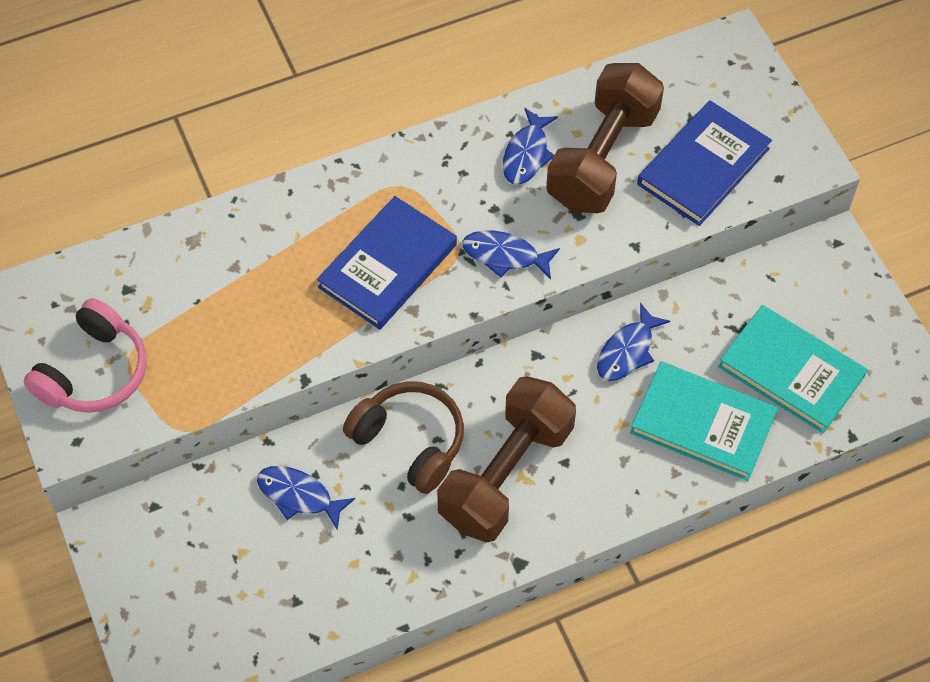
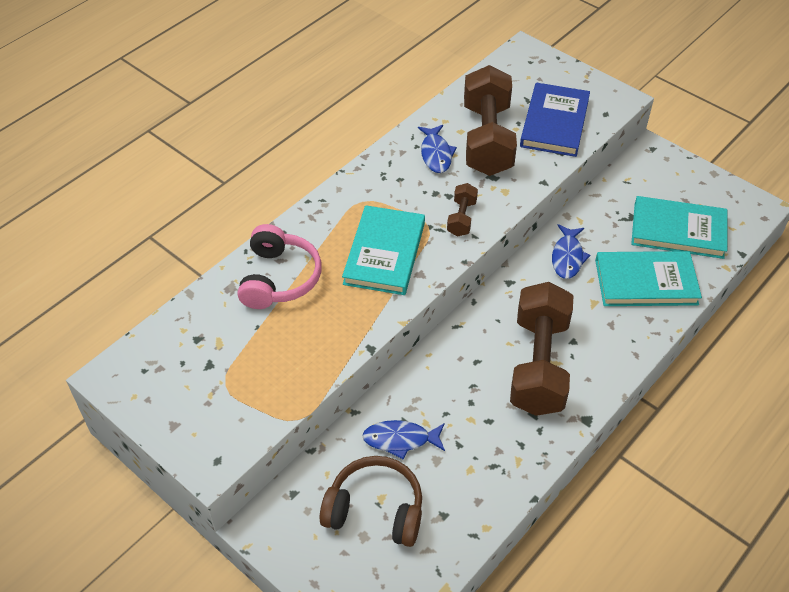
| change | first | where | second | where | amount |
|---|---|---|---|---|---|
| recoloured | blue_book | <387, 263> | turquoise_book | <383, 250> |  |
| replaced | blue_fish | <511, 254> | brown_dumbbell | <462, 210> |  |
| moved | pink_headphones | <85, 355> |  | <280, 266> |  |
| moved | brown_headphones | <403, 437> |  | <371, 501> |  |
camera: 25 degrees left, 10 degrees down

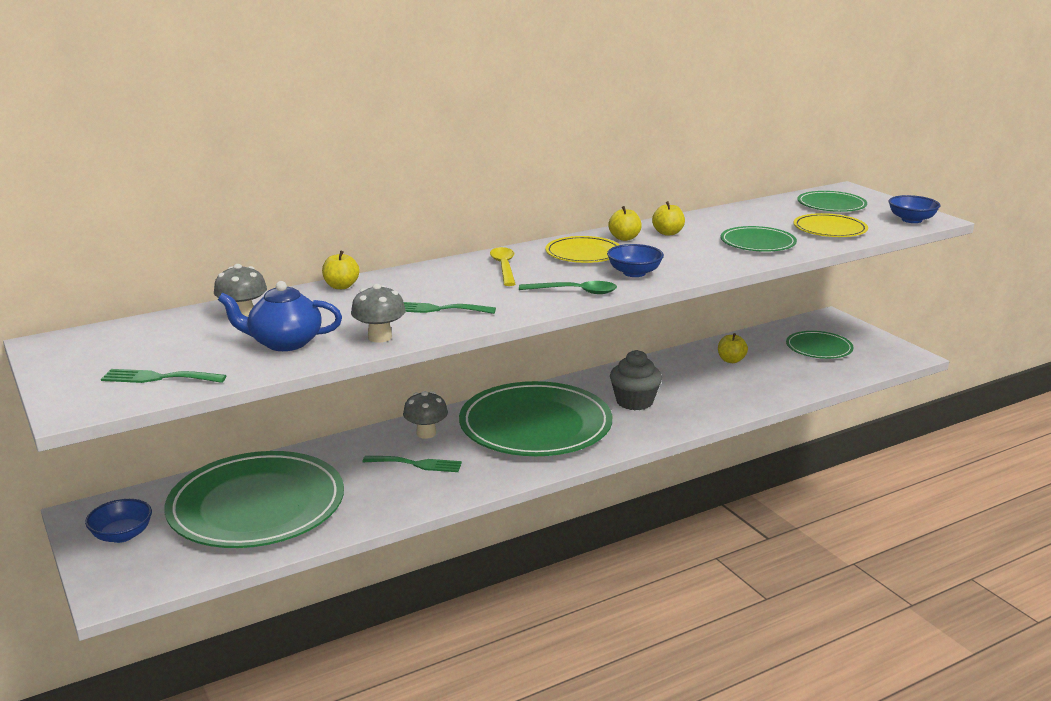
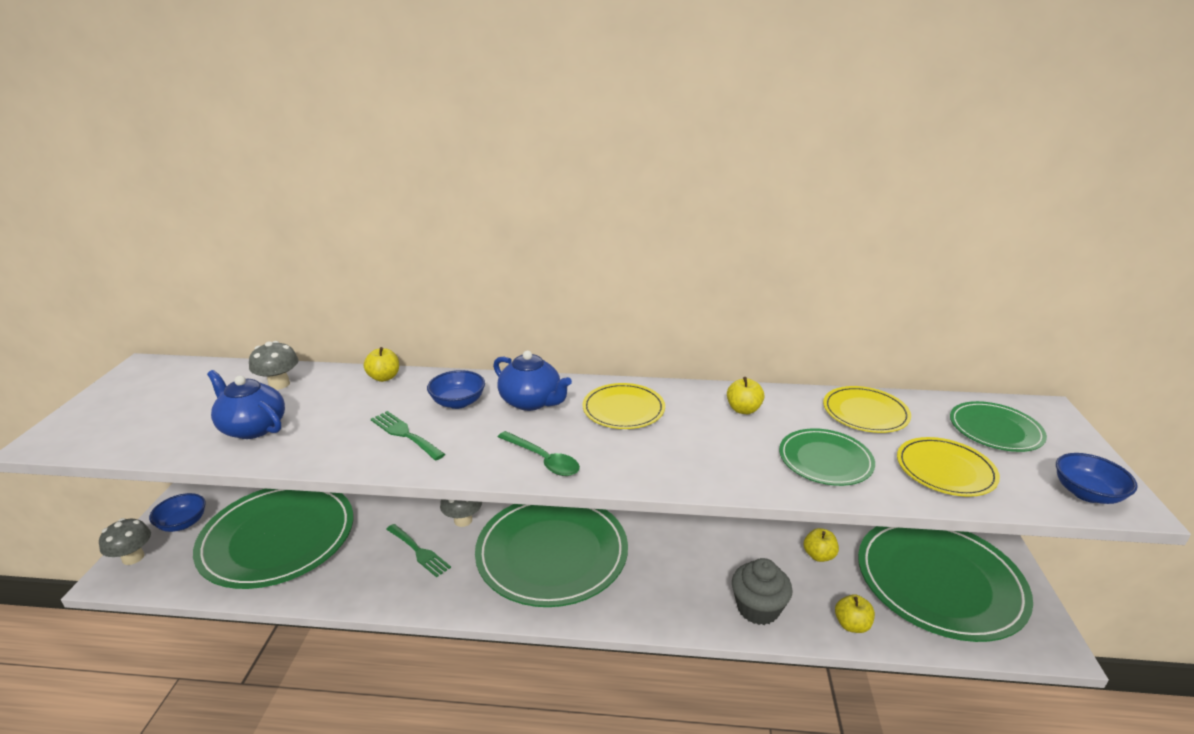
| change | first | where | second | where | amount |
|---|---|---|---|---|---|
| moved | yellow_apple | <625, 223> |  | <855, 613> |  |
| moved | blue_bowl | <635, 260> |  | <456, 389> |  |
| replaced | yellow_spoon | <502, 266> | blue_teapot | <532, 381> |  |
| moved | grey_mushroom | <378, 313> |  | <125, 541> |  |
| resized | green_plate | <819, 345> |  | <945, 584> | x2.02 |
| moved | grey_cupcake | <636, 380> |  | <762, 591> |  |
| removed | green_fork | <163, 376> |  |  |  |
| added |  |  | yellow_plate | <867, 409> |  |
camera: 35 degrees right, 5 degrees up

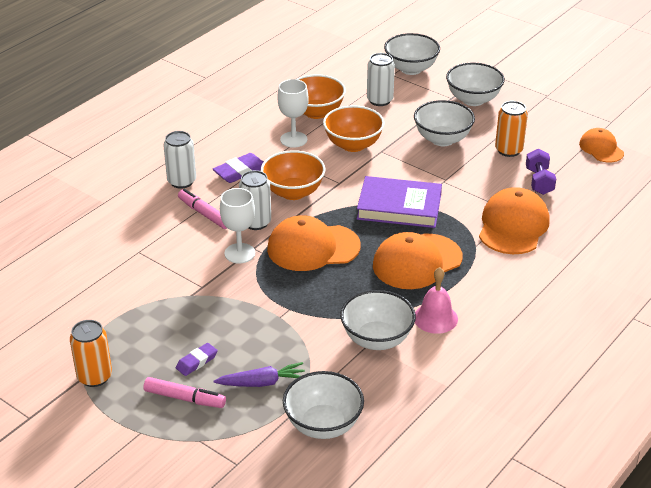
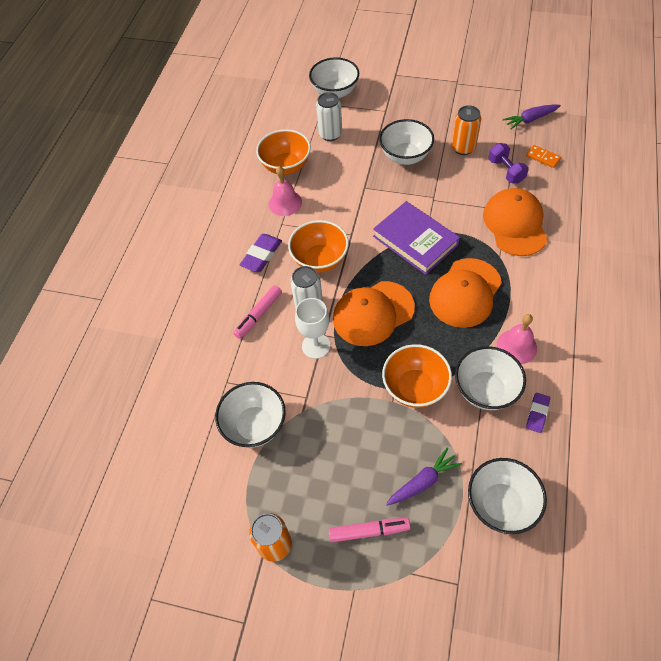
| change | first | where | second | where | amount |
|---|---|---|---|---|---|
| moved | white_bowl | <475, 84> |  | <250, 415> |  |
| replaced | white_goblet | <293, 113> | pink_bell | <285, 191> |  |
| moved | orange_bowl | <354, 128> |  | <417, 376> |  |
| replaced | orange_cap | <601, 145> | purple_carrot | <532, 116> |  |
| removed | white_can | <179, 160> |  |  |  |
| turned | purple_book | <399, 202> |  | <416, 238> | 60 degrees clockwise |
| turned | pink_marker | <202, 209> |  | <257, 312> | 75 degrees counterclockwise |
| moved | purple_eraser | <197, 359> |  | <538, 413> |  |
| added |  |  | orange_domino | <543, 156> |  |
camera: 20 degrees left, 20 degrees up

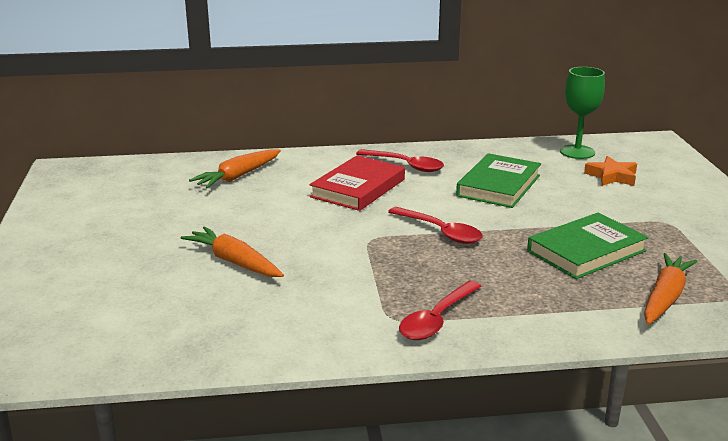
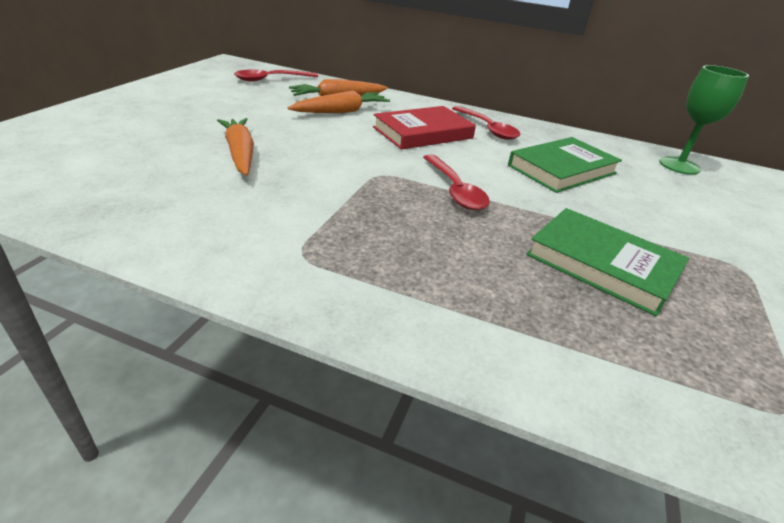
| change | first | where | second | where | amount |
|---|---|---|---|---|---|
| removed | orange_star | <610, 171> |  |  |  |
| turned | green_book | <588, 246> |  | <607, 262> | 45 degrees clockwise |
| moved | orange_carrot | <671, 289> |  | <339, 101> |  |
| moved | red_spoon | <440, 310> |  | <276, 75> |  |
camera: 25 degrees right, 10 degrees up

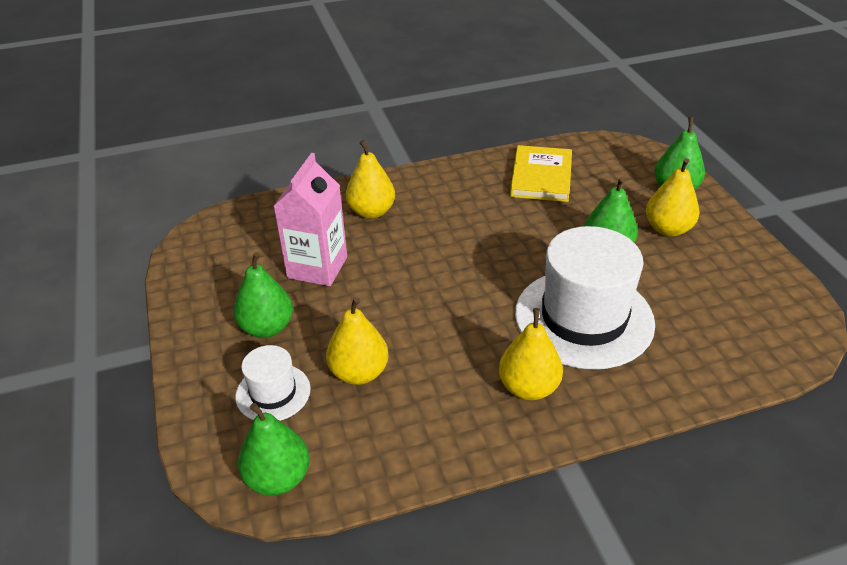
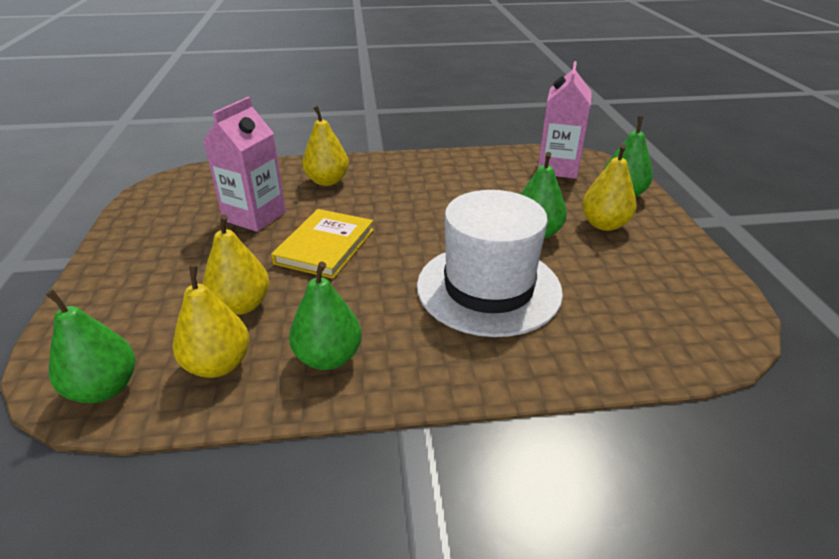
| change | first | where | second | where | amount |
|---|---|---|---|---|---|
| moved | yellow_book | <541, 173> |  | <322, 244> |  |
| moved | green_pear | <263, 295> |  | <325, 315> |  |
| moved | yellow_pear | <531, 354> |  | <211, 321> |  |
| removed | white_hat | <273, 383> |  |  |  |
| added |  |  | pink_carton | <565, 120> |  |
camera: 10 degrees right, 5 degrees down

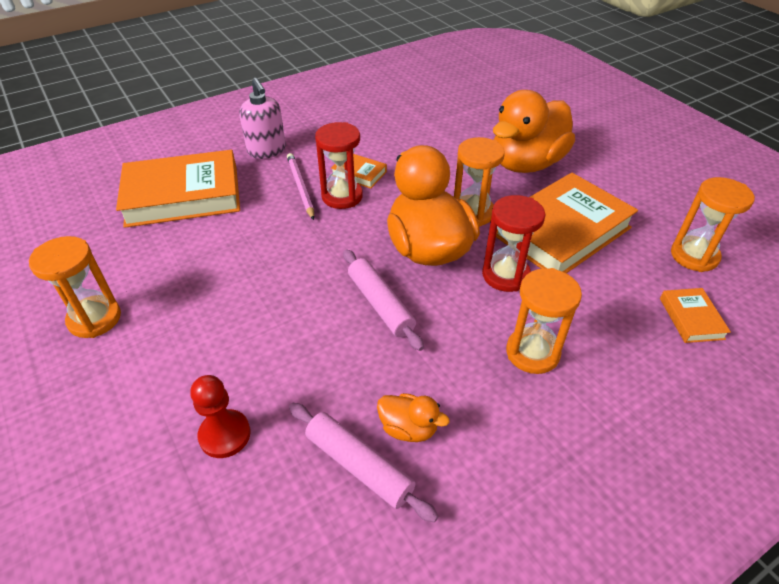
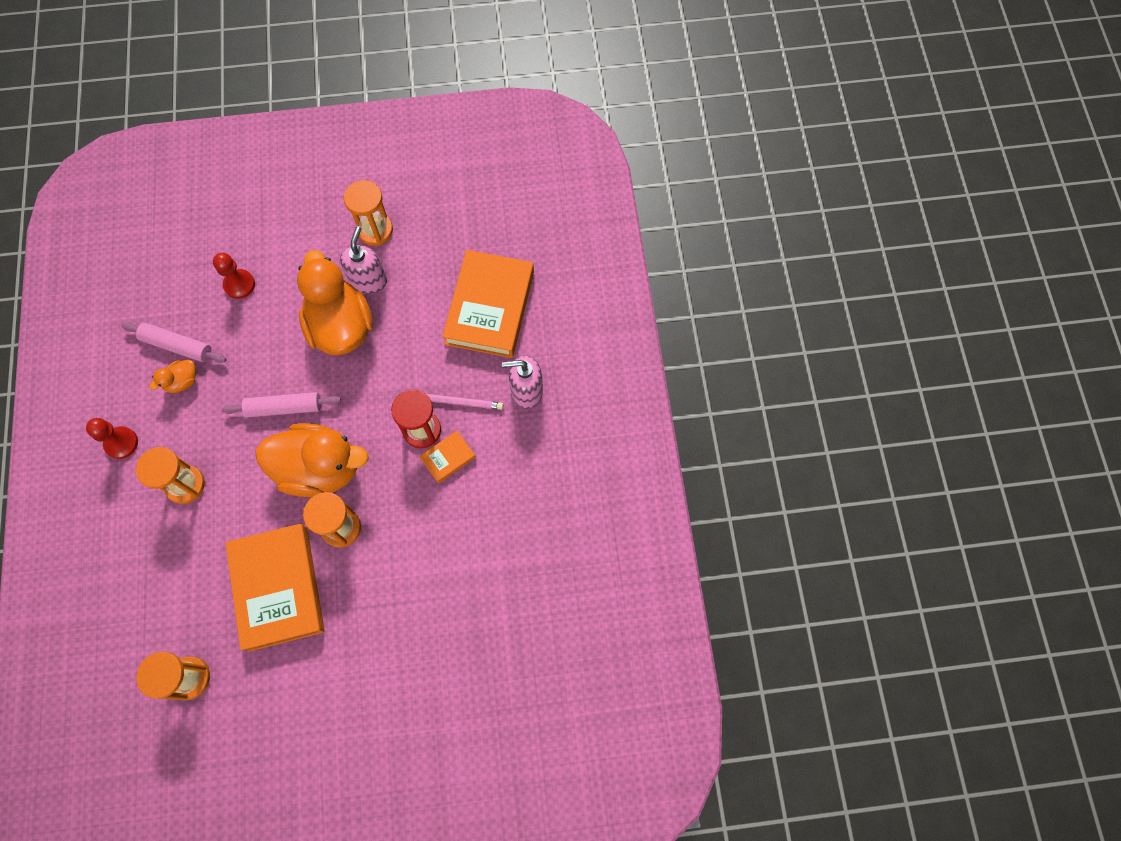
| change | first | where | second | where | amount |
|---|---|---|---|---|---|
| moved | orange_duck | <534, 131> |  | <335, 302> |  |
| removed | red_hourglass | <513, 243> |  |  |  |
| removed | orange_book | <695, 315> |  |  |  |
| turned | pink_rolling_pin | <364, 463> |  | <174, 342> | 45 degrees clockwise |
| added |  |  | pink_soap_dispenser | <363, 260> |  |
| added |  |  | red_pawn | <112, 438> |  |
camera: 115 degrees right, 25 degrees up

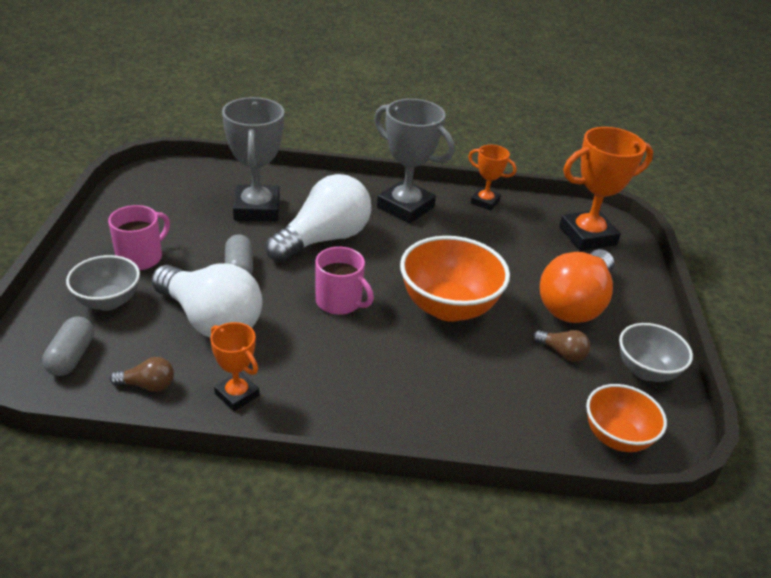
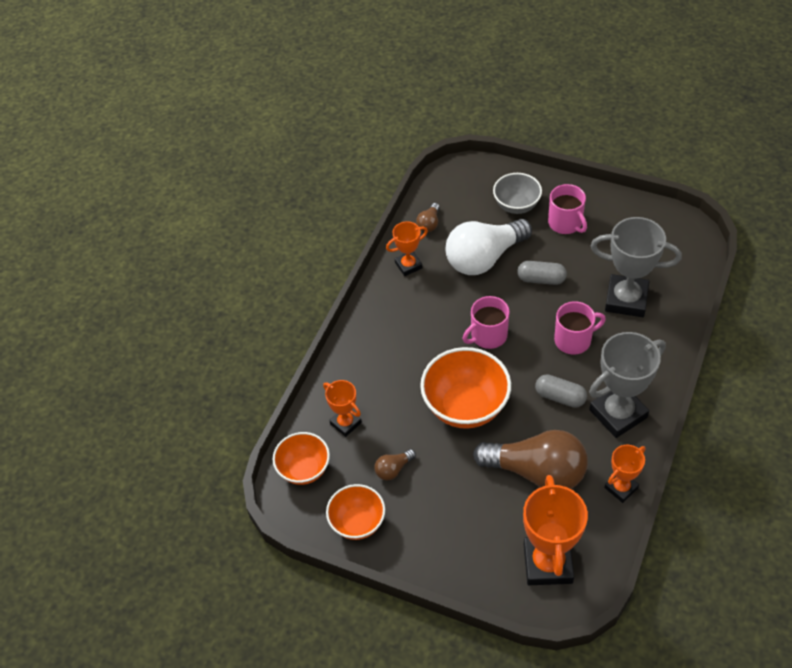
| change | first | where | second | where | amount |
|---|---|---|---|---|---|
| replaced | white_light_bulb | <318, 218> | pink_mug | <580, 328> |  |
| removed | orange_light_bulb | <577, 286> |  |  |  |
| moved | grey_capsule | <68, 346> |  | <561, 391> |  |
| recoloured | grey_bowl | <656, 352> | orange_bowl | <355, 512> |  |
| added |  |  | orange_trophy | <342, 408> |  |
| added |  |  | brown_light_bulb | <530, 459> |  |
camera: 115 degrees right, 15 degrees up

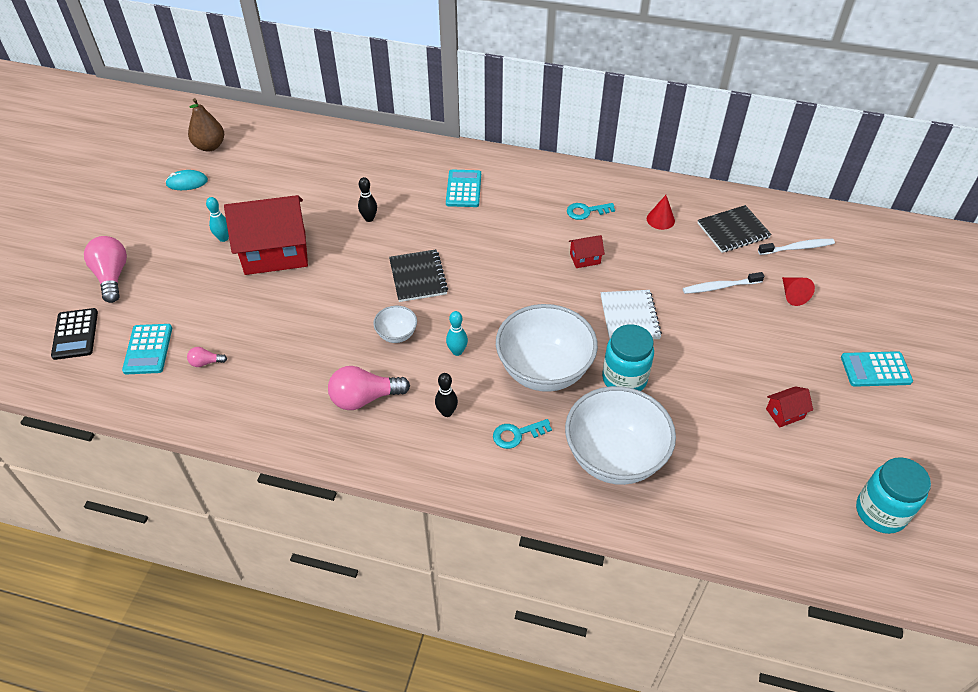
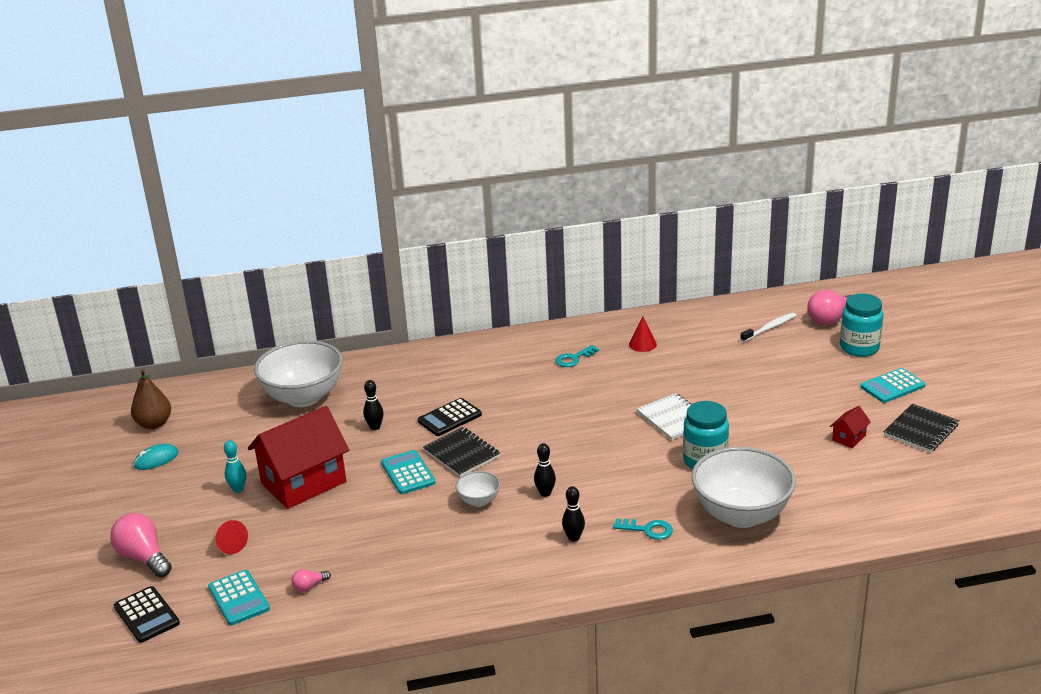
| change | first | where | second | where | amount |
|---|---|---|---|---|---|
| moved | turquoise_calculator | <463, 188> |  | <408, 472> |  |
| moved | black_notebook | <735, 229> |  | <921, 428> |  |
| removed | red_house | <587, 251> |  |  |  |
| removed | white_toothbrush | <723, 283> |  |  |  |
| moved | red_cone | <798, 291> |  | <232, 537> |  |
| moved | white_bowl | <547, 348> |  | <298, 373> |  |
| recoloured | turquoise_bowling_pin | <457, 333> | black_bowling_pin | <545, 470> |  |
| moved | pink_light_bulb | <369, 388> |  | <829, 307> |  |
| turned | turquoise_key | <522, 434> |  | <643, 529> | 120 degrees counterclockwise |
| moved | turquoise_jar | <893, 495> |  | <861, 325> |  |
| added |  |  | black_calculator | <450, 417> |  |
camera: 25 degrees left, 20 degrees down

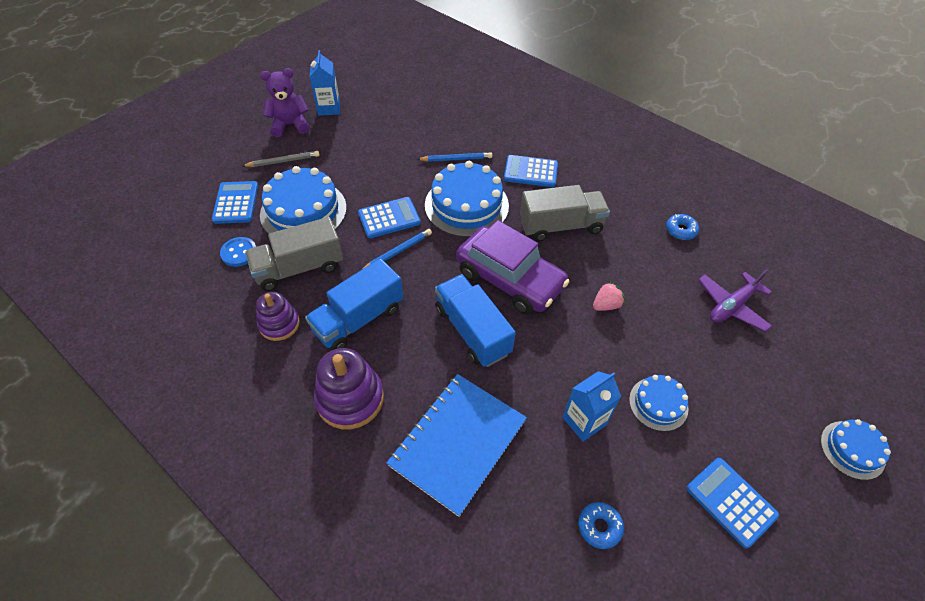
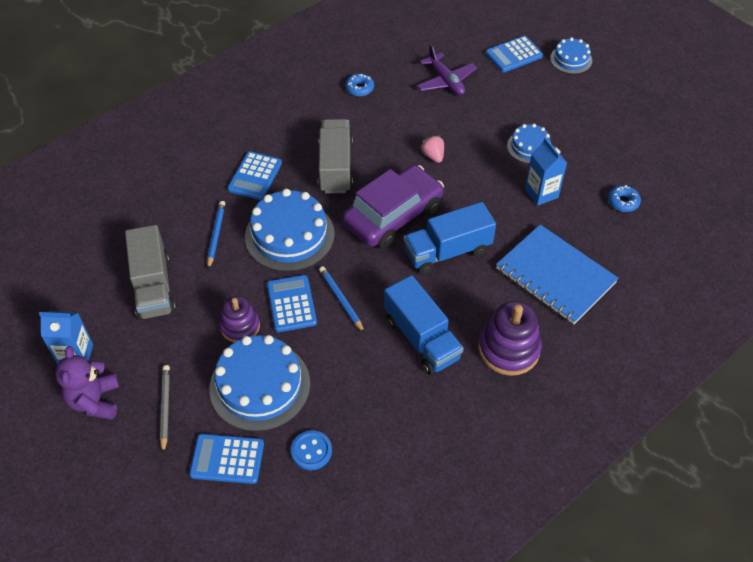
| change | first | where | second | where | amount |
|---|---|---|---|---|---|
| moved | grey_truck | <294, 254> |  | <150, 272> |  |
| moved | purple_stacking_toy | <278, 316> |  | <240, 319> |  |
| moved | blue_calculator | <733, 503> |  | <514, 54> |  |
camera: 80 degrees left, 0 degrees up

